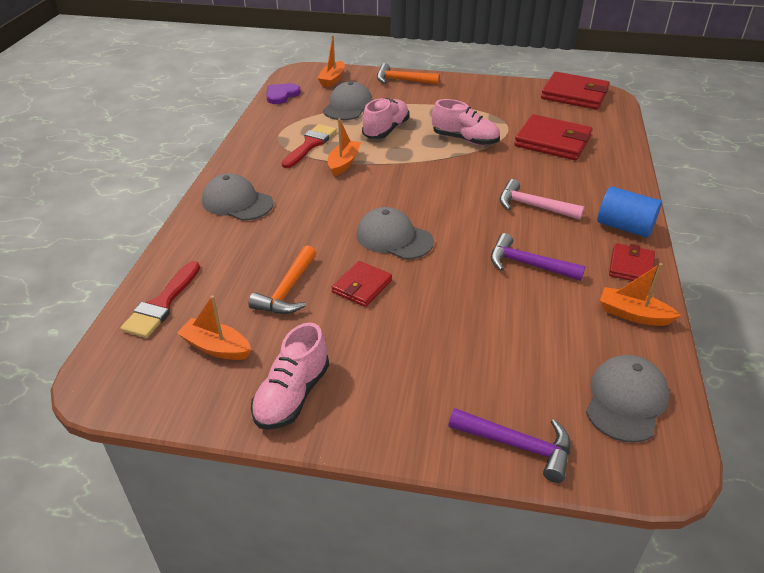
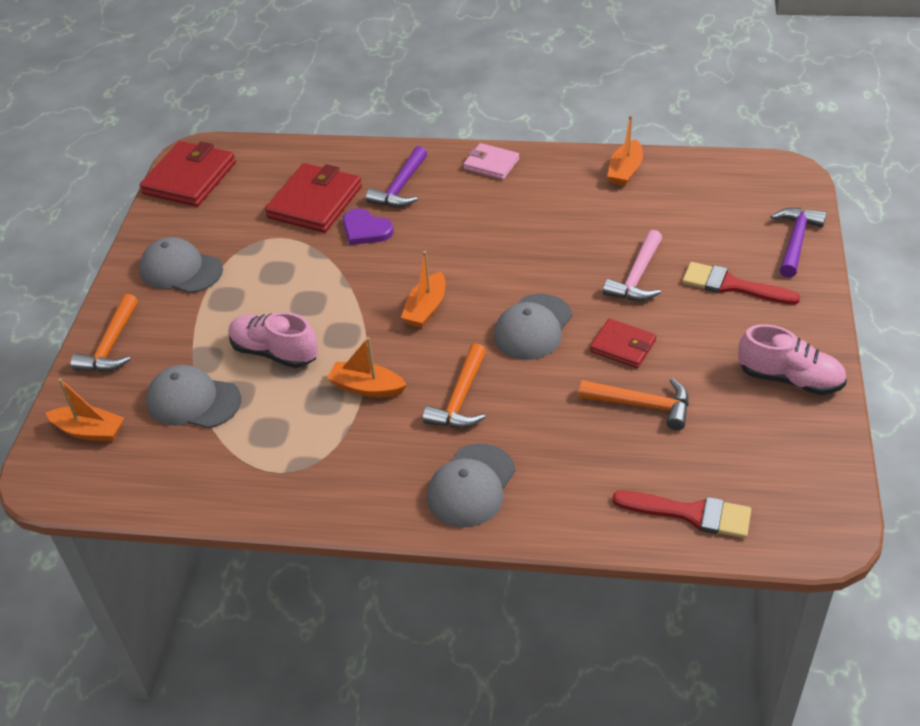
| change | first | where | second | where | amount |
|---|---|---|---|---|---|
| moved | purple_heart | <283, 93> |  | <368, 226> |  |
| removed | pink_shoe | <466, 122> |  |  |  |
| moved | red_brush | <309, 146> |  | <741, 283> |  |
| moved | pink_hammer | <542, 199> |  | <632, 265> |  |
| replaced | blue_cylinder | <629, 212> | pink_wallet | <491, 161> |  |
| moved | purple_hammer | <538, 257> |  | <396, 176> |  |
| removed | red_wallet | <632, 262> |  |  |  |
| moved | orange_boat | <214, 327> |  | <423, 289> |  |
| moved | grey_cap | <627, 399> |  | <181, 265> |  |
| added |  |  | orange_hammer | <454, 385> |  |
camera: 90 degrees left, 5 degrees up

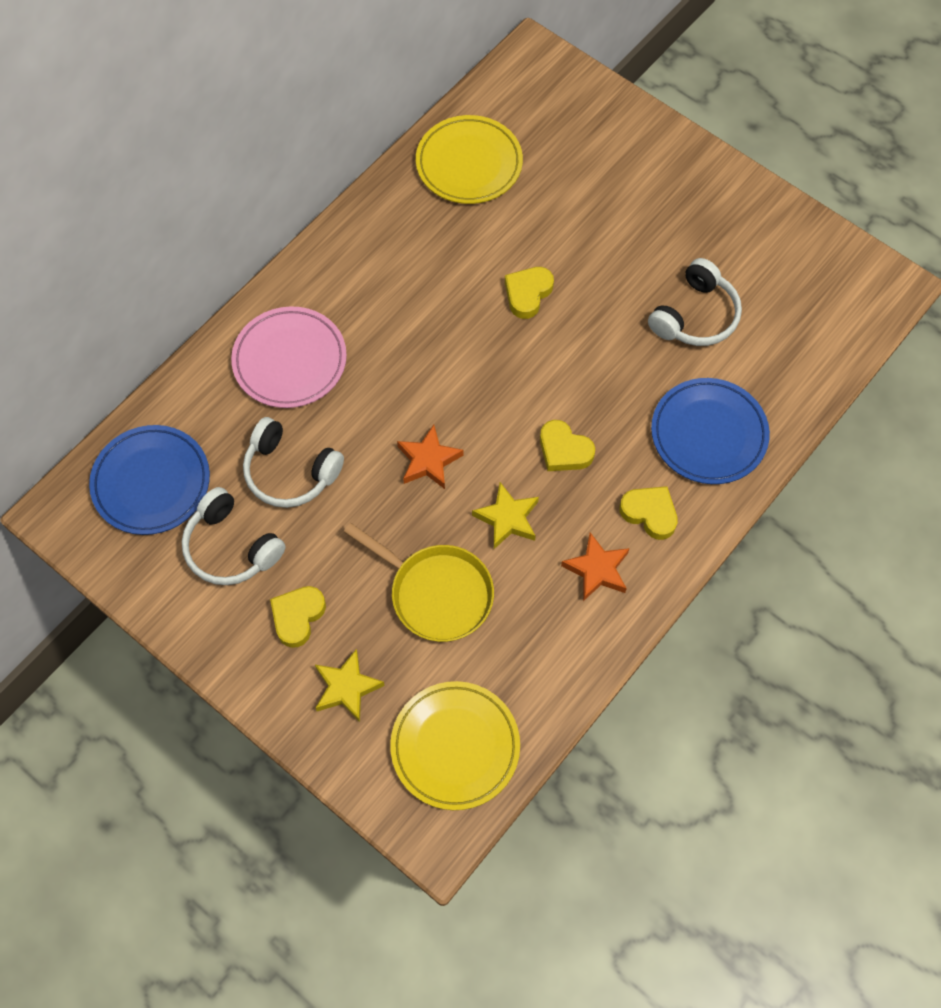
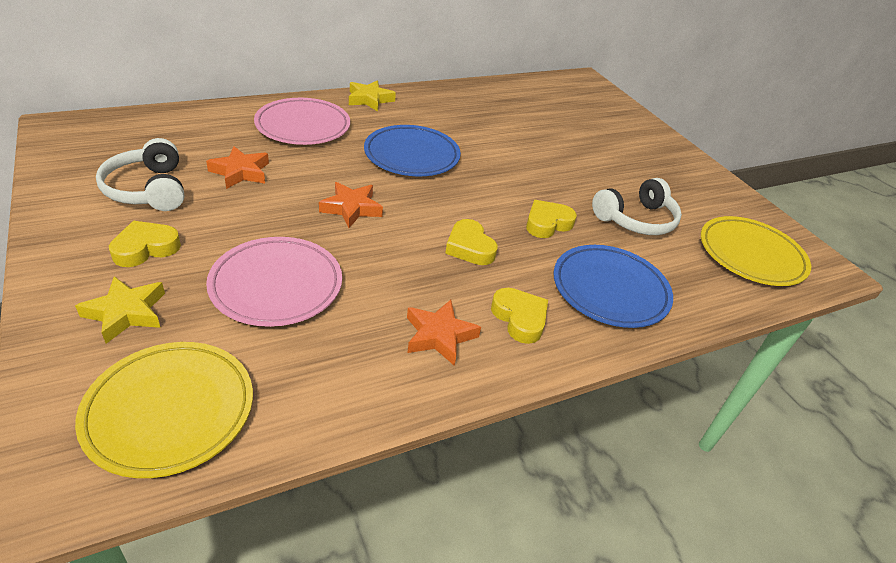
| change | first | where | second | where | amount |
|---|---|---|---|---|---|
| moved | yellow_plate | <469, 159> |  | <756, 251> |  |
| moved | yellow_heart | <529, 293> |  | <551, 219> |  |
| replaced | white_headphones | <293, 462> | orange_star | <237, 167> |  |
| moved | blue_plate | <149, 480> |  | <412, 150> |  |
| moved | yellow_star | <505, 515> |  | <372, 96> |  |
| replaced | yellow_pan | <419, 582> | pink_plate | <274, 282> |  |
camera: 20 degrees right, 25 degrees down

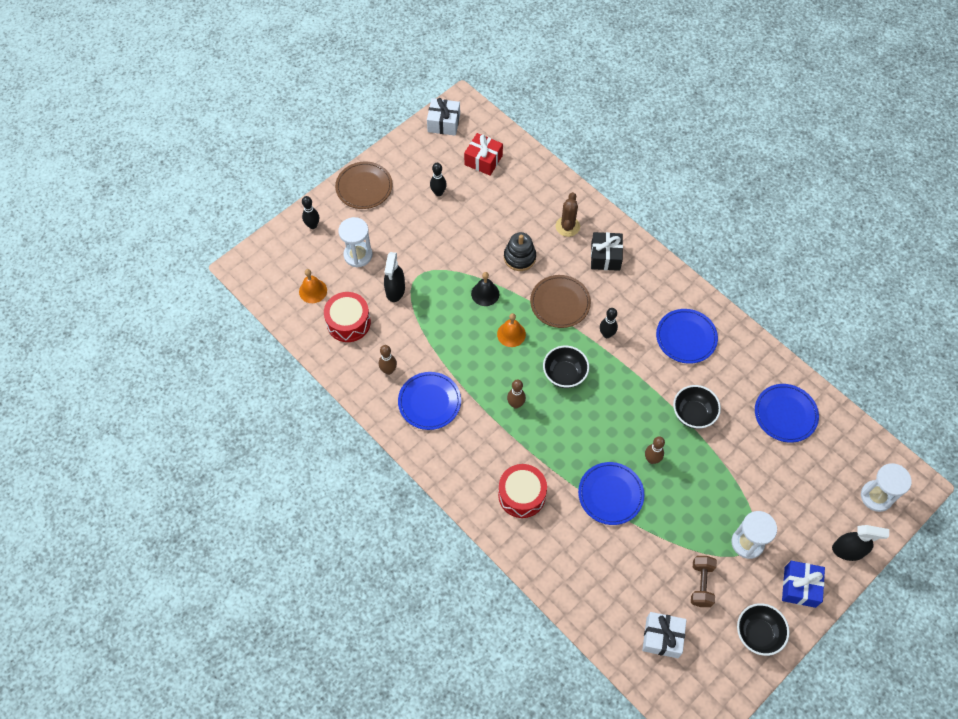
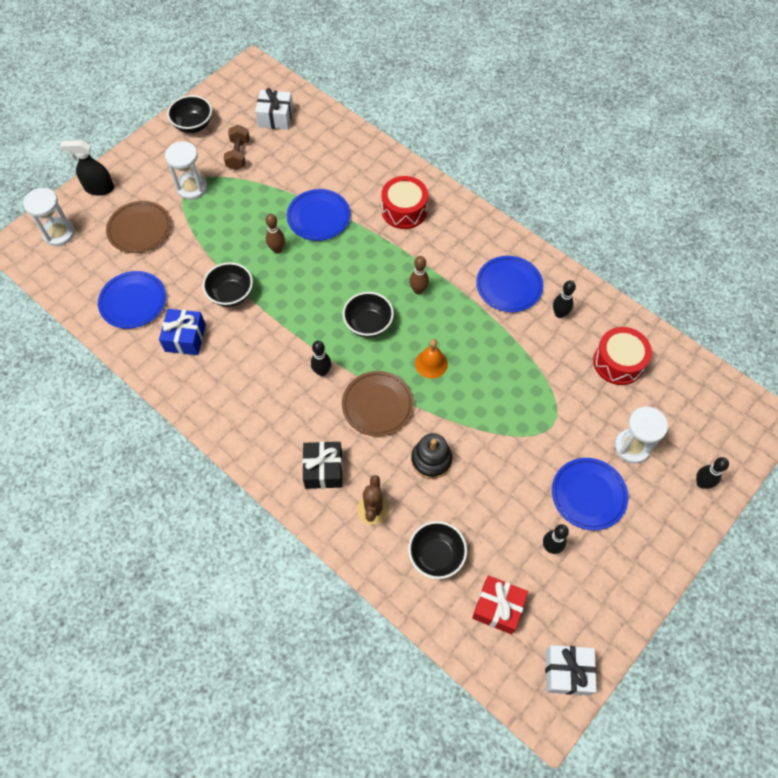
| change | first | where | second | where | amount |
|---|---|---|---|---|---|
| moved | brown_plate | <364, 185> |  | <138, 227> |  |
| removed | black_spray_bottle | <394, 277> |  |  |  |
| removed | orange_bell | <313, 286> |  |  |  |
| removed | black_bell | <485, 289> |  |  |  |
| moved | blue_plate | <687, 336> |  | <590, 494> |  |
| recoloured | brown_bowling_pin | <388, 360> | black_bowling_pin | <564, 299> |  |
| moved | blue_gift | <803, 584> |  | <182, 332> |  |
| added |  |  | black_bowl | <437, 550> |  |
camera: 175 degrees right, 0 degrees up

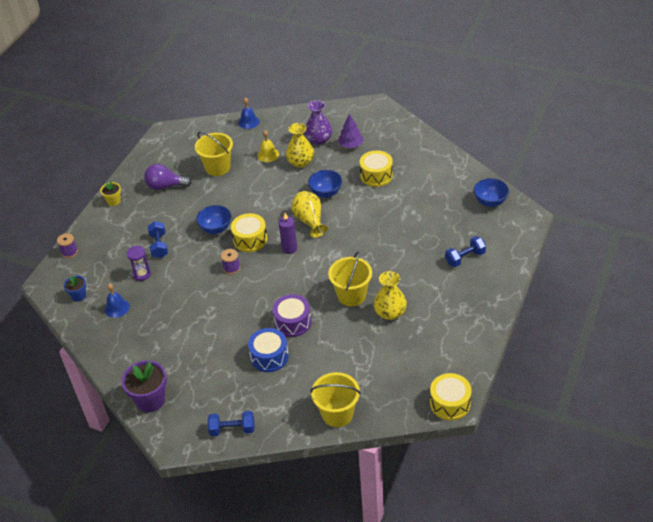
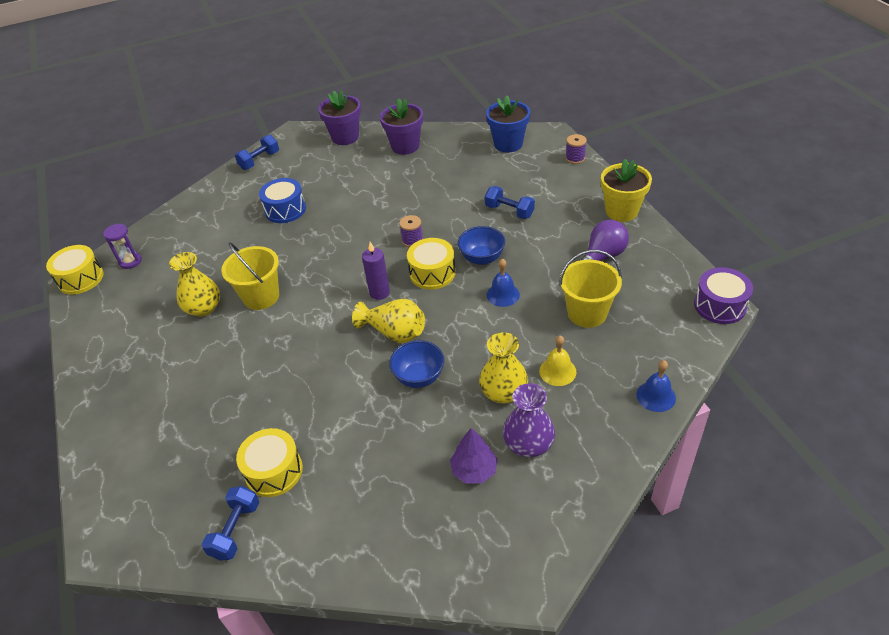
| change | first | where | second | where | amount |
|---|---|---|---|---|---|
| moved | yellow_drum | <376, 168> |  | <269, 462> |  |
| removed | blue_bowl | <491, 192> |  |  |  |
| resized | yellow_flower_pot | <110, 194> |  | <626, 190> | x1.82 |
| moved | blue_dumbbell | <465, 251> |  | <230, 523> |  |
| moved | purple_hourglass | <139, 263> |  | <122, 246> |  |
| resized | blue_flower_pot | <75, 289> |  | <508, 124> | x1.82 |
| moved | blue_bell | <117, 300> |  | <503, 283> |  |
| moved | purple_drum | <291, 315> |  | <723, 295> |  |
| removed | yellow_bucket | <335, 399> |  |  |  |
| added |  |  | purple_flower_pot | <401, 126> |  |
camera: 135 degrees right, 0 degrees up

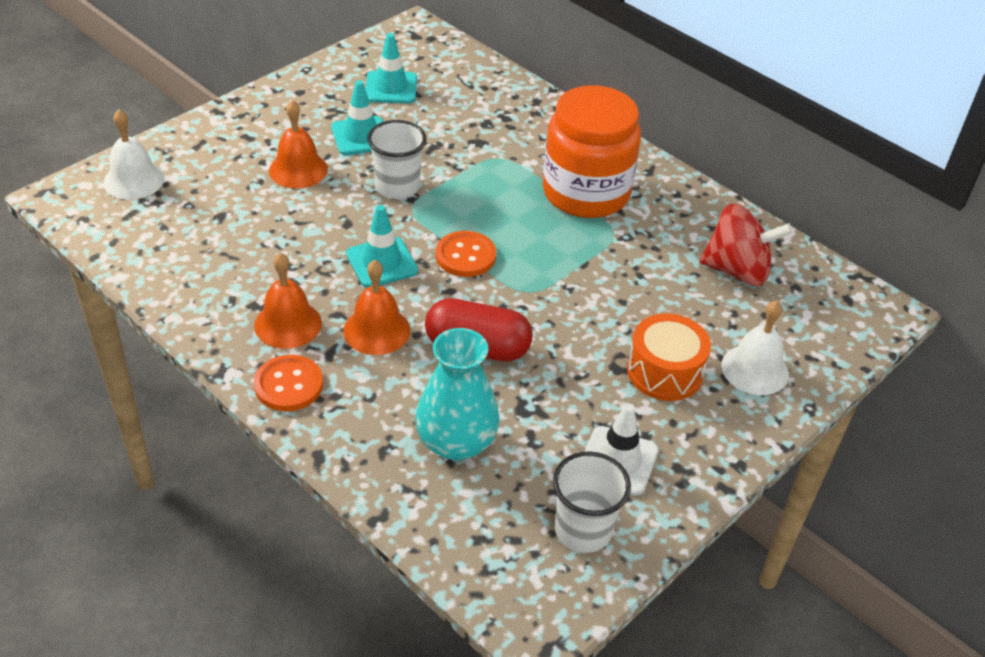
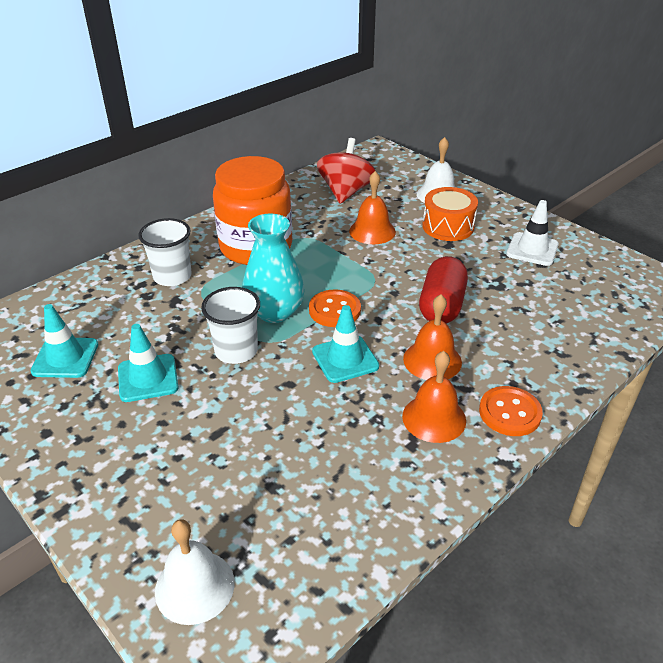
| change | first | where | second | where | amount |
|---|---|---|---|---|---|
| moved | orange_bell | <298, 144> |  | <372, 207> |  |
| moved | turquoise_vase | <457, 394> |  | <273, 268> |  |
| moved | white_cup | <592, 502> |  | <165, 252> |  |
camera: 85 degrees left, 5 degrees down

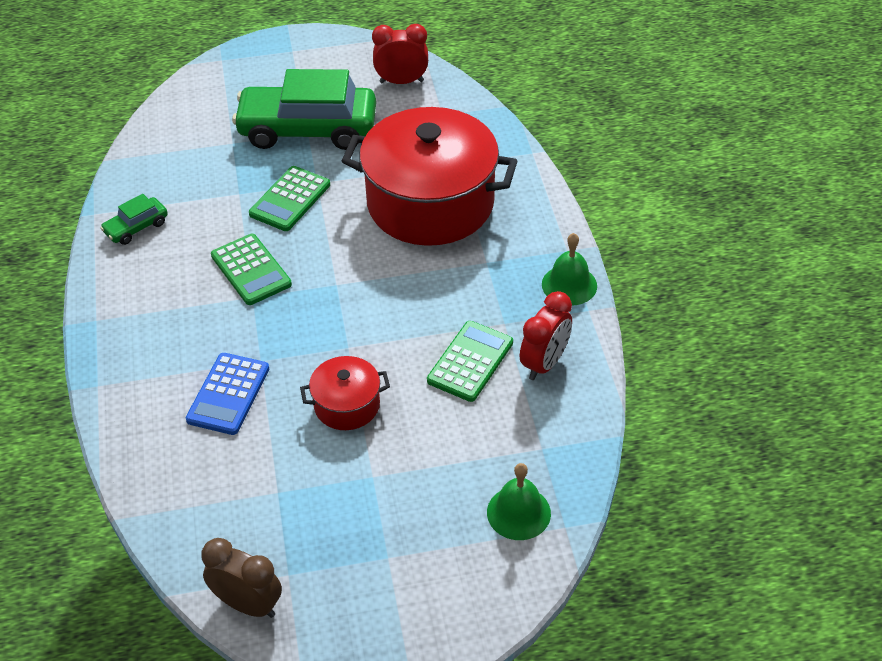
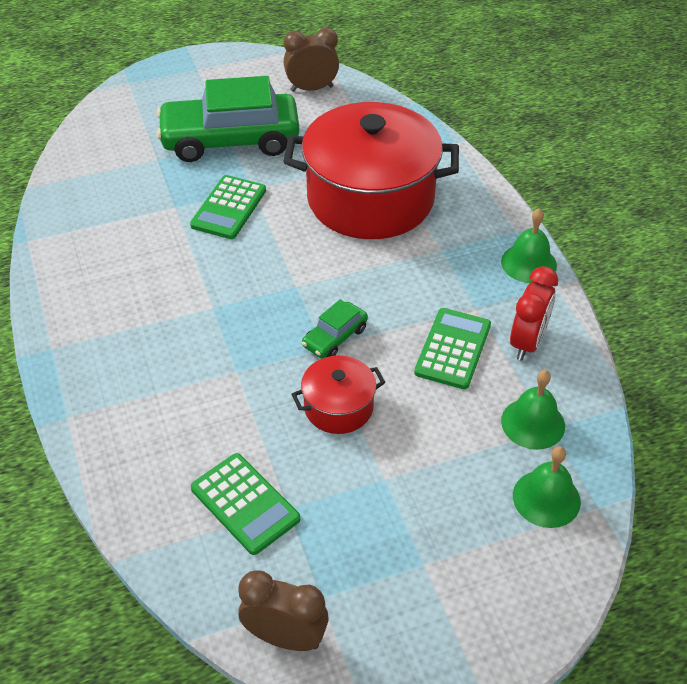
| change | first | where | second | where | amount |
|---|---|---|---|---|---|
| recoloured | red_clock | <400, 54> | brown_clock | <311, 60> |  |
| moved | green_car | <133, 219> |  | <335, 328> |  |
| moved | green_calculator | <251, 269> |  | <245, 504> |  |
| removed | blue_calculator | <227, 394> |  |  |  |
| added |  |  | green_bell | <533, 410> |  |
camera: 10 degrees left, 0 degrees up

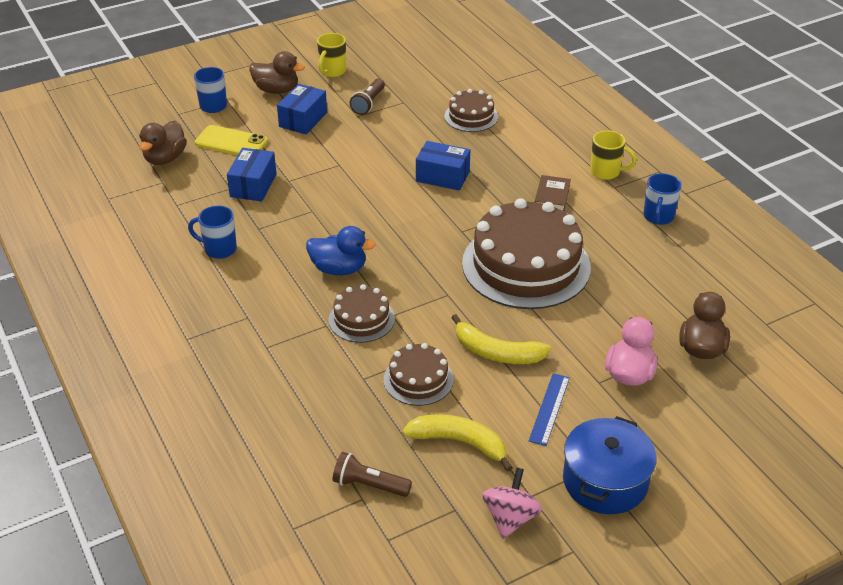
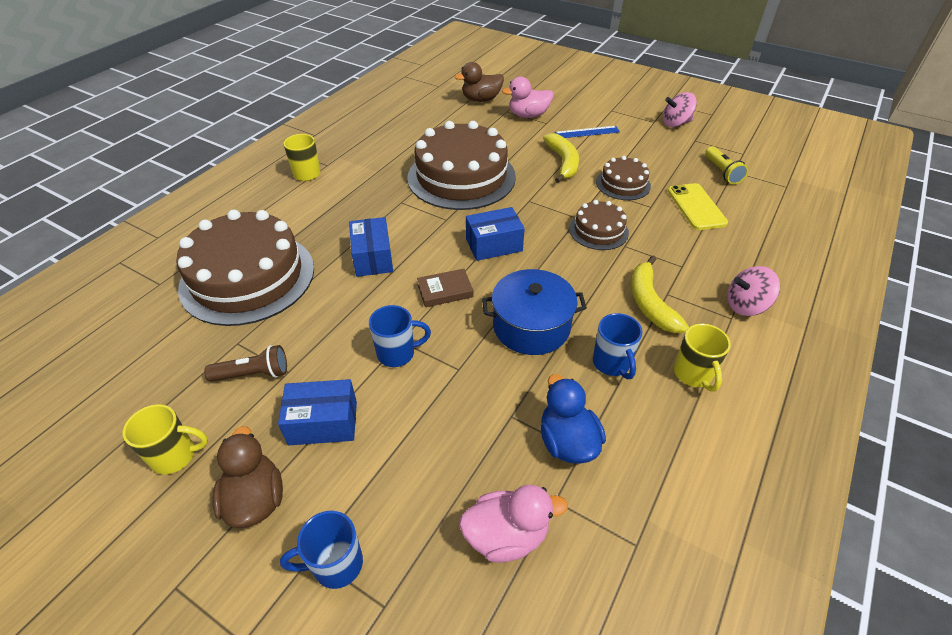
| change | first | where | second | where | amount |
|---|---|---|---|---|---|
| resized | brown_cake | <471, 110> |  | <245, 268> | x2.03 |
| recoloured | brown_duck | <163, 143> | pink_duck | <513, 524> |  |
| moved | yellow_phone | <231, 140> |  | <698, 206> |  |
| moved | blue_box | <252, 174> |  | <495, 234> |  |
| moved | blue_mug | <662, 199> |  | <400, 336> |  |
| moved | brown_book | <553, 193> |  | <445, 288> |  |
| moved | blue_duck | <341, 250> |  | <573, 419> |  |
| moved | yellow_banana | <457, 443> |  | <660, 294> |  |
| moved | blue_pot | <609, 465> |  | <534, 312> |  |
| recoloured | brown_flashlight | <372, 474> | yellow_flashlight | <726, 165> |  |
| added |  |  | pink_spinning_top | <753, 291> |  |
| added |  |  | yellow_mug | <702, 357> |  |
camera: 120 degrees left, 5 degrees up

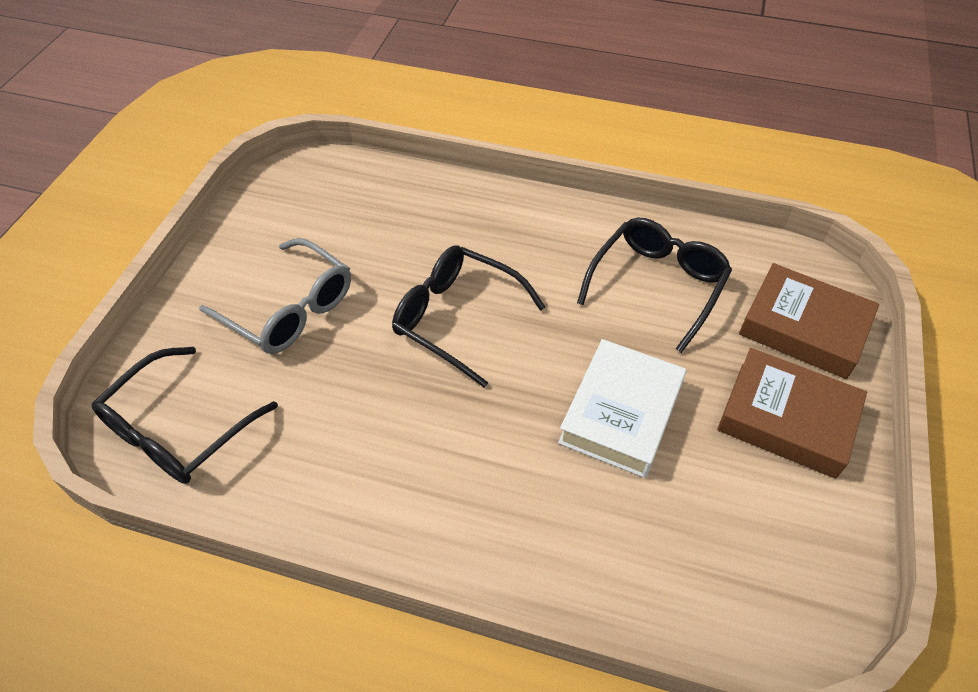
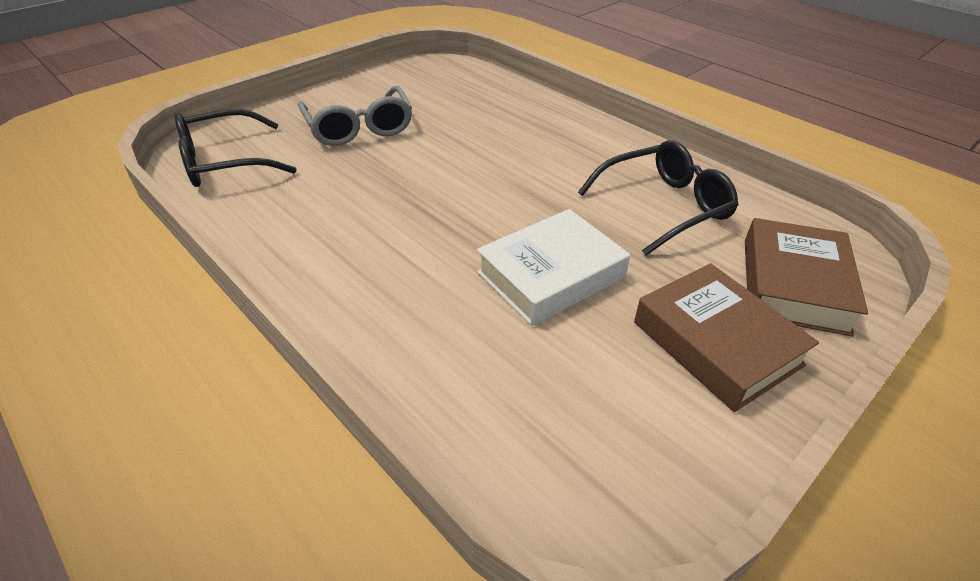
| change | first | where | second | where | amount |
|---|---|---|---|---|---|
| removed | black_glasses | <469, 316> |  |  |  |
| turned | brown_book | <809, 321> |  | <806, 277> | 45 degrees clockwise |
camera: 30 degrees right, 10 degrees down

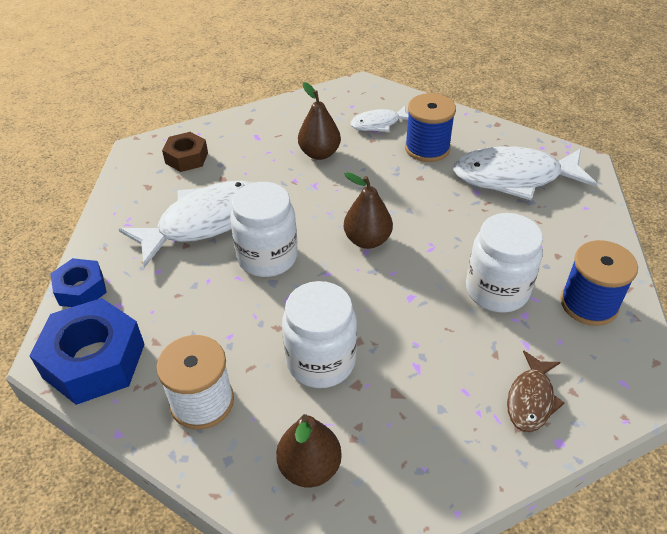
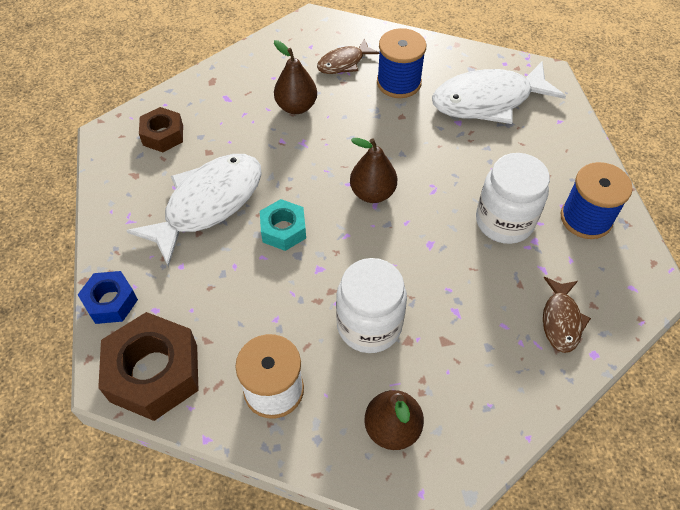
| change | first | where | second | where | amount |
|---|---|---|---|---|---|
| recoloured | white_fish | <379, 119> | brown_fish | <348, 56> |  |
| replaced | white_jar | <264, 229> | turquoise_nut | <283, 225> |  |
| recoloured | blue_nut | <87, 351> | brown_nut | <148, 366> |  |
camera: 15 degrees left, 10 degrees up

